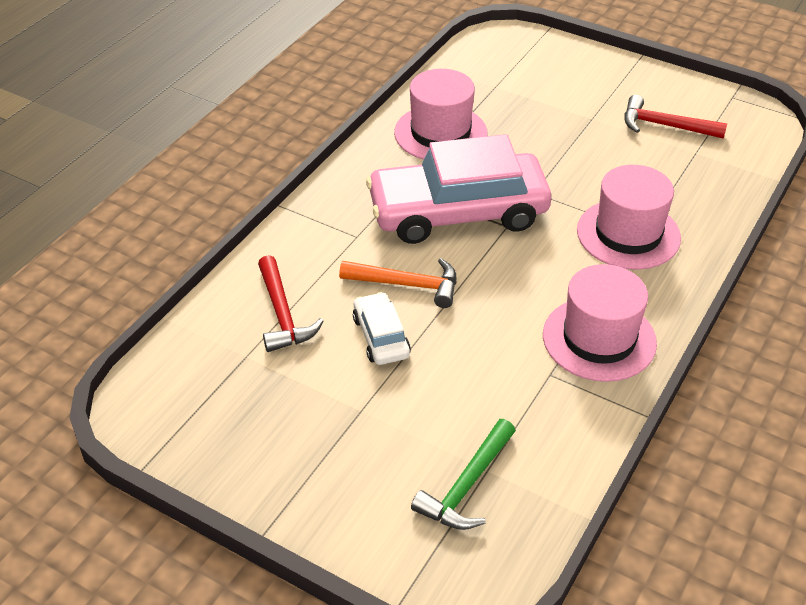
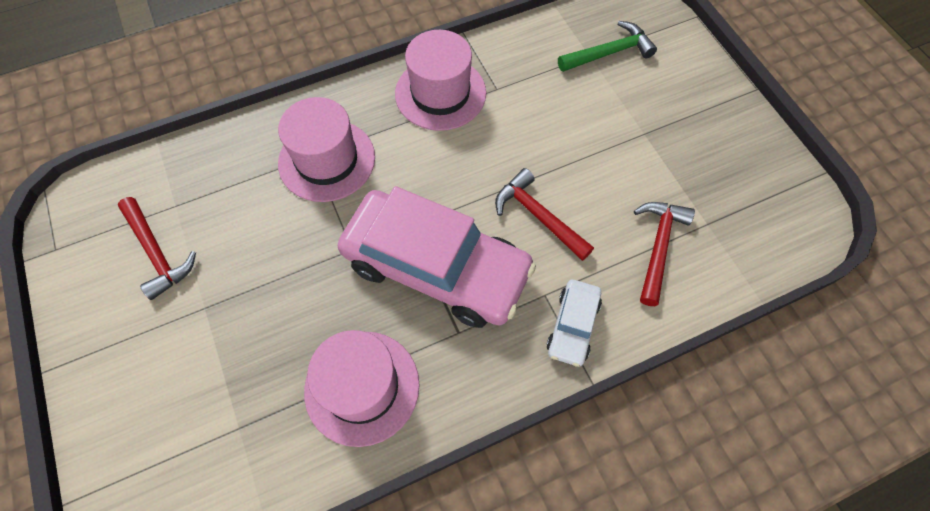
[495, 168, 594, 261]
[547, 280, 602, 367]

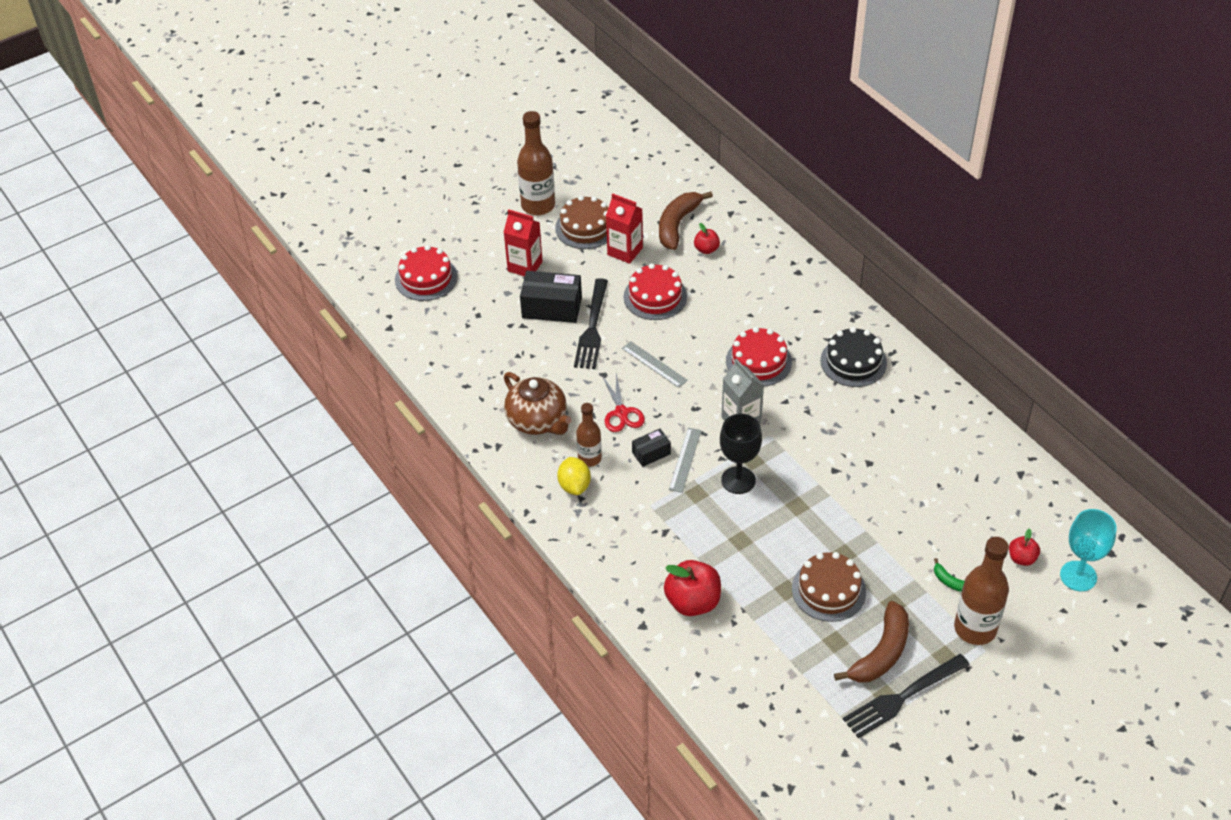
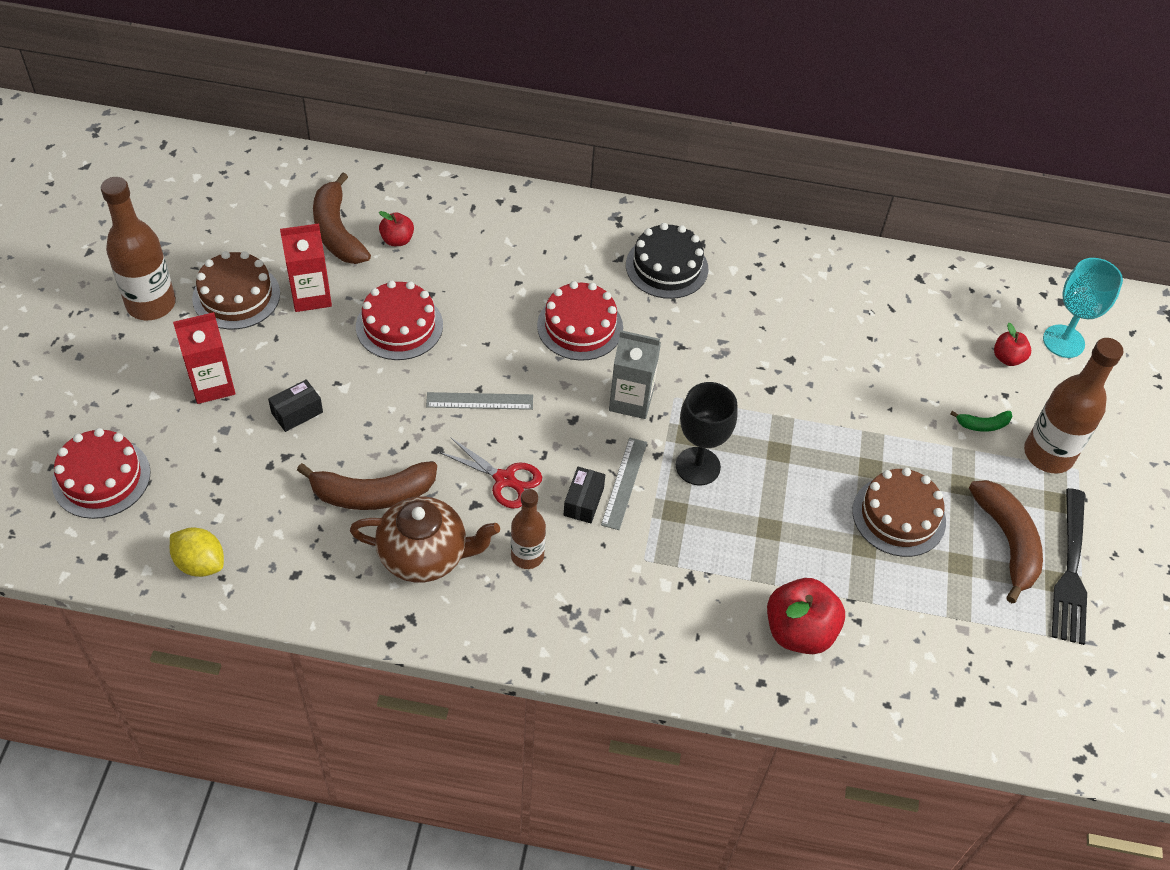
[268, 379, 323, 432]
[574, 278, 608, 369] (first image)
[601, 438, 647, 530]
[170, 527, 224, 577]
[297, 461, 437, 510]

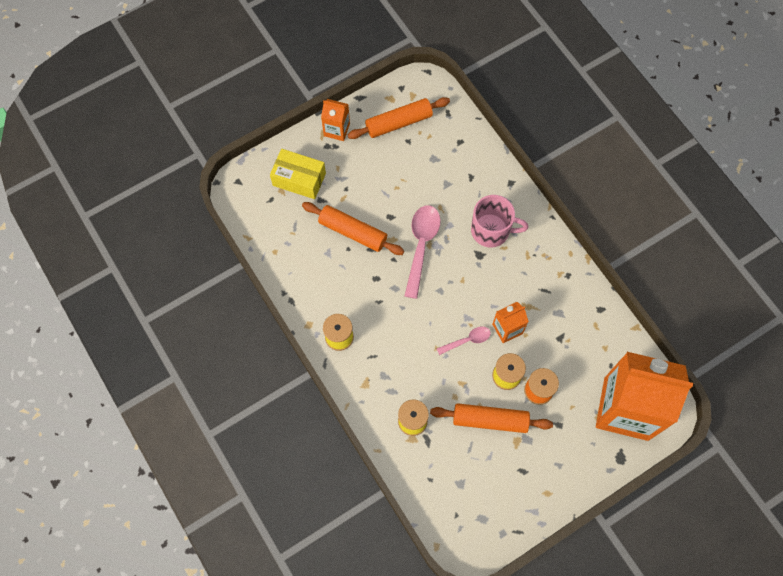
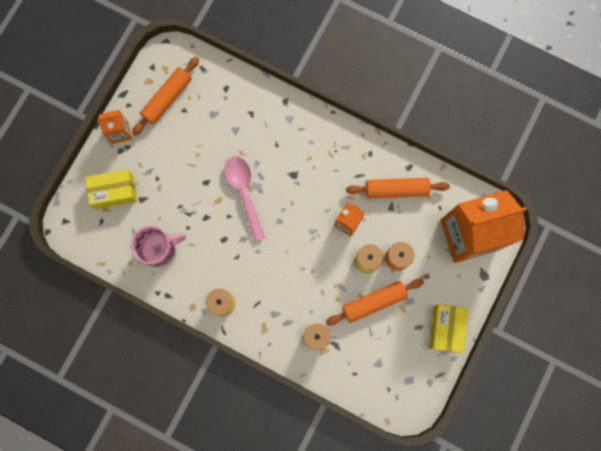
[131, 226, 186, 267]
[346, 178, 450, 198]
[436, 327, 491, 355] (first image)
[429, 304, 468, 353]

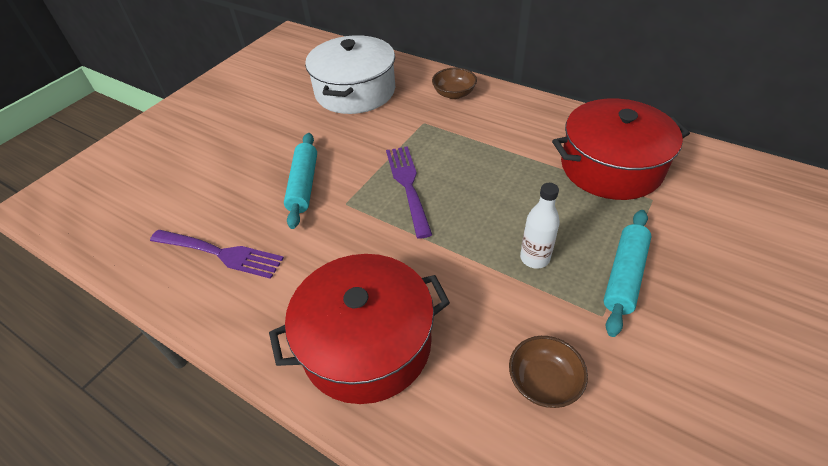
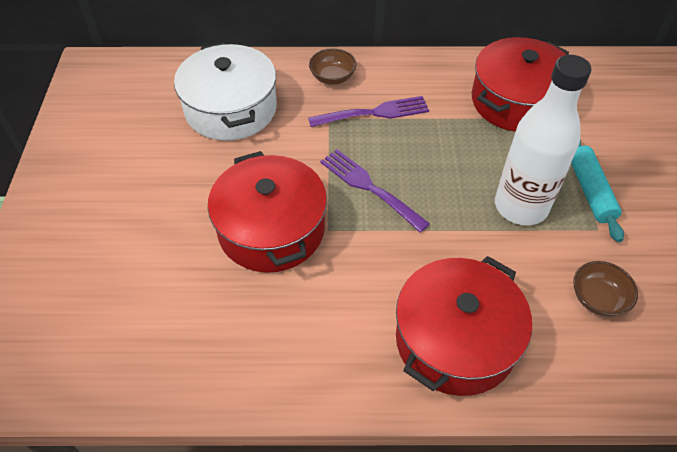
[208, 151, 327, 273]
[495, 55, 592, 226]
[308, 96, 429, 127]

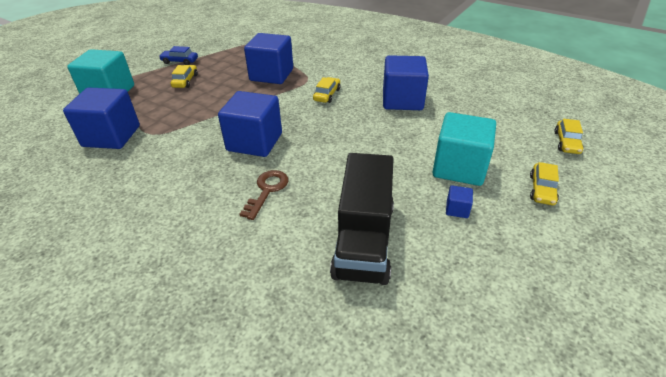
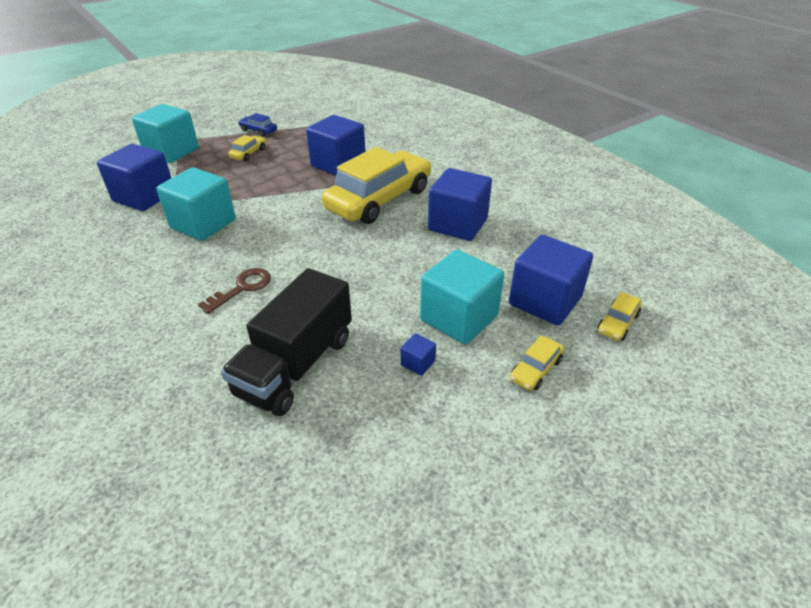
[322, 147, 431, 224]
[509, 235, 593, 325]
[157, 167, 236, 241]

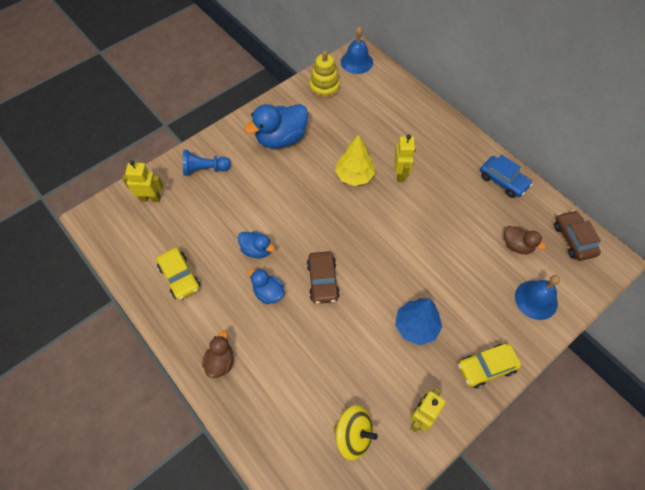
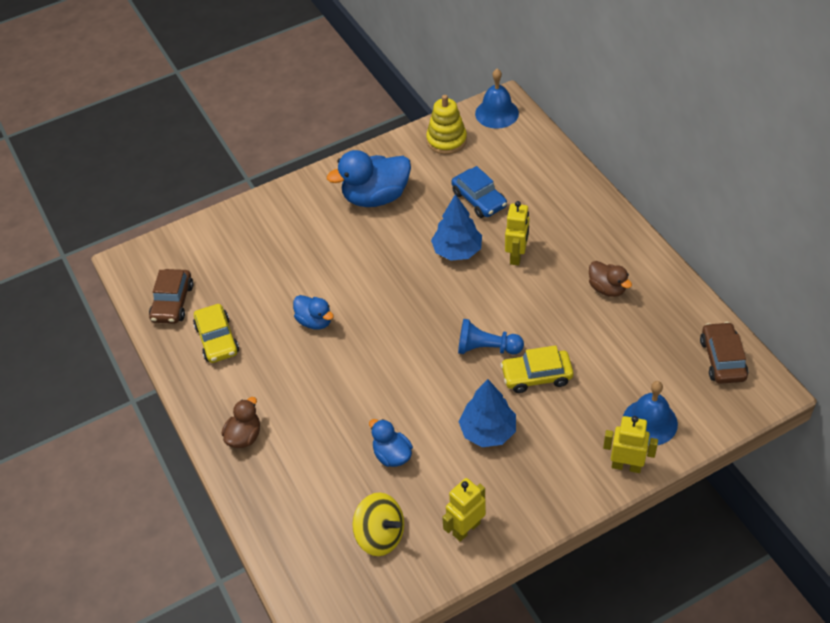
[431, 194, 482, 261]
[458, 319, 524, 354]
[452, 166, 507, 218]
[603, 416, 658, 473]
[589, 261, 632, 297]
[149, 269, 193, 324]
[369, 419, 413, 467]
[500, 345, 574, 393]

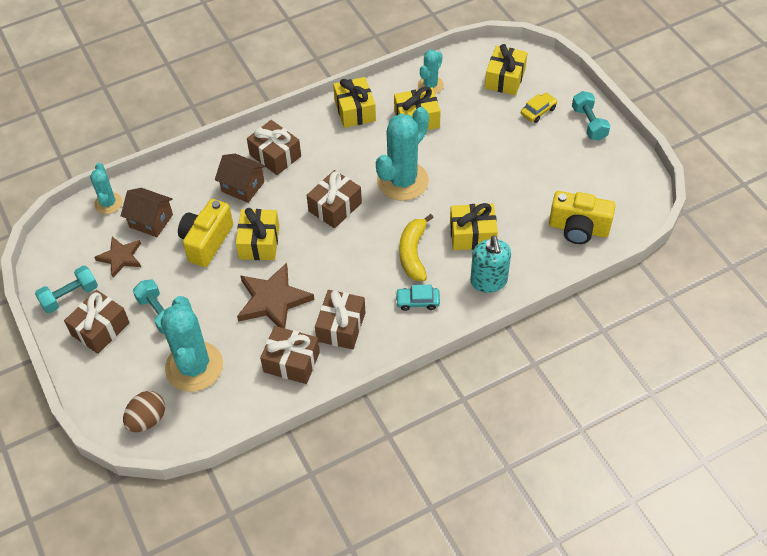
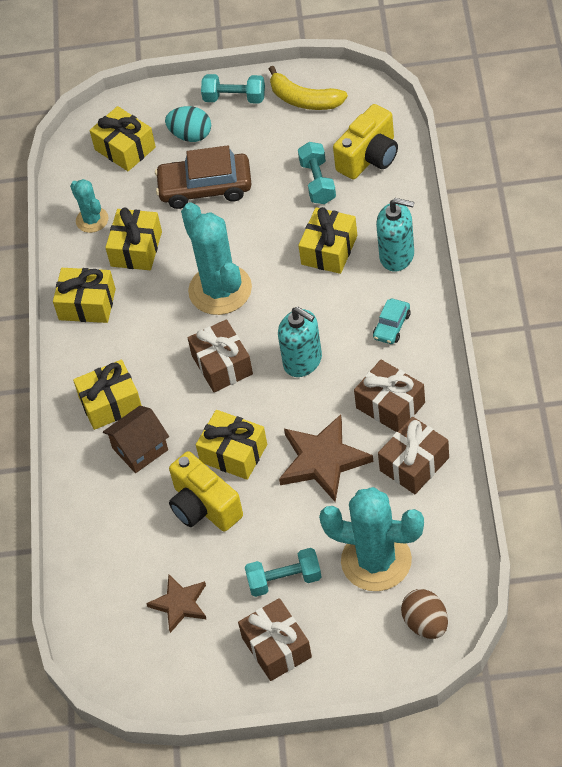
[165, 106, 211, 142]
[73, 360, 142, 430]
[90, 163, 122, 214] (first image)
[121, 188, 173, 237] (first image)
[269, 66, 348, 110]
[298, 142, 336, 204]
[155, 145, 252, 209]
[278, 307, 322, 377]

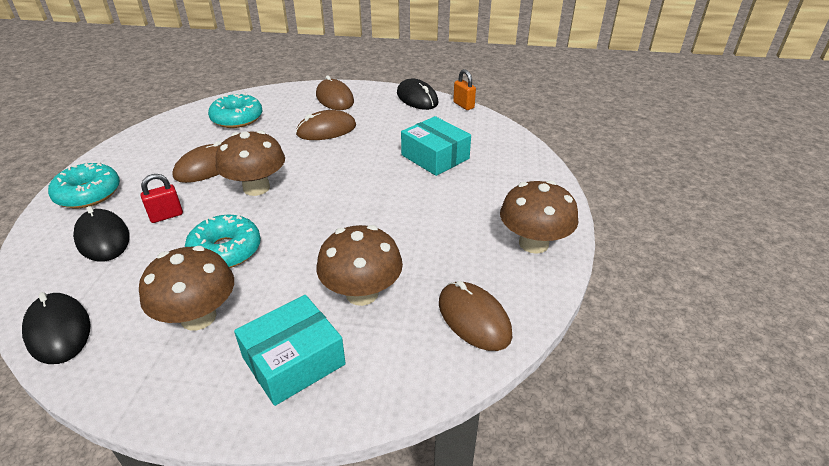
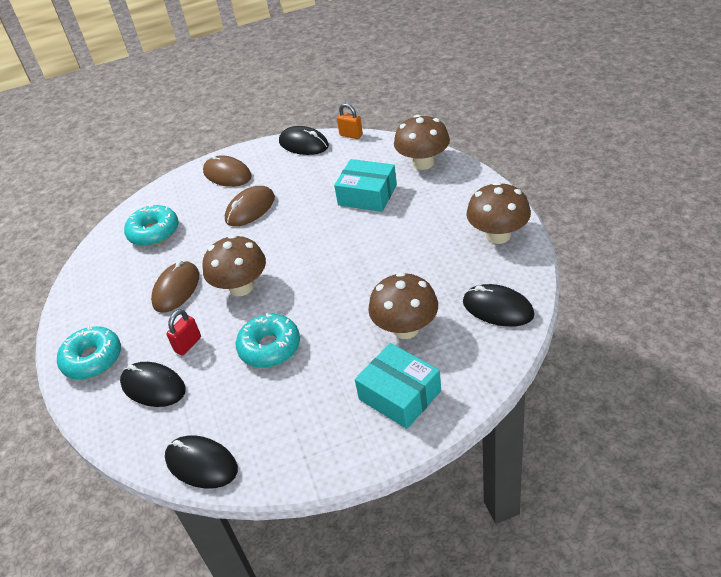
[394, 114, 450, 170]
[463, 284, 535, 327]
[355, 343, 441, 429]

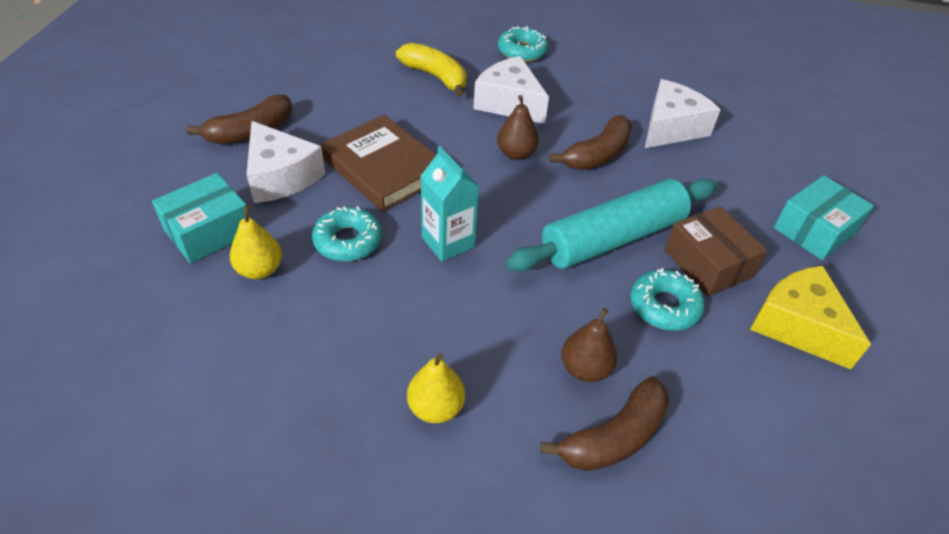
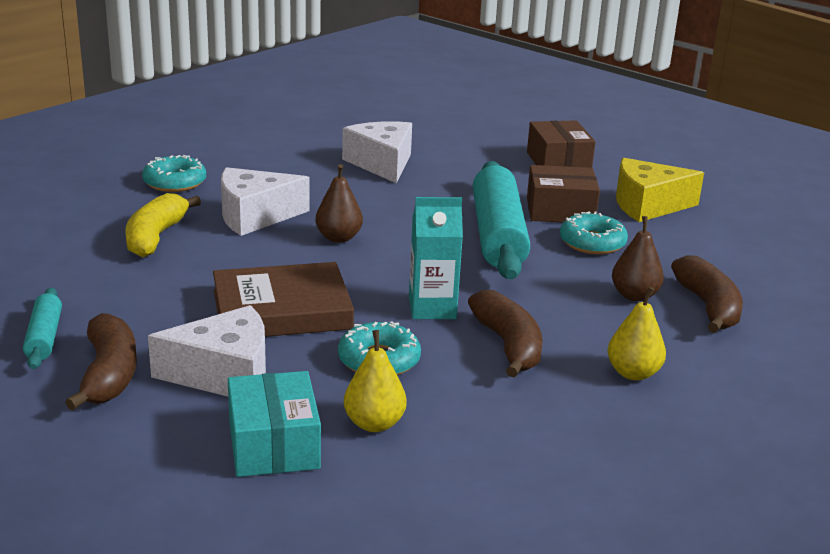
[125, 193, 201, 257]
[468, 290, 543, 377]
[527, 121, 595, 168]
[23, 288, 62, 369]

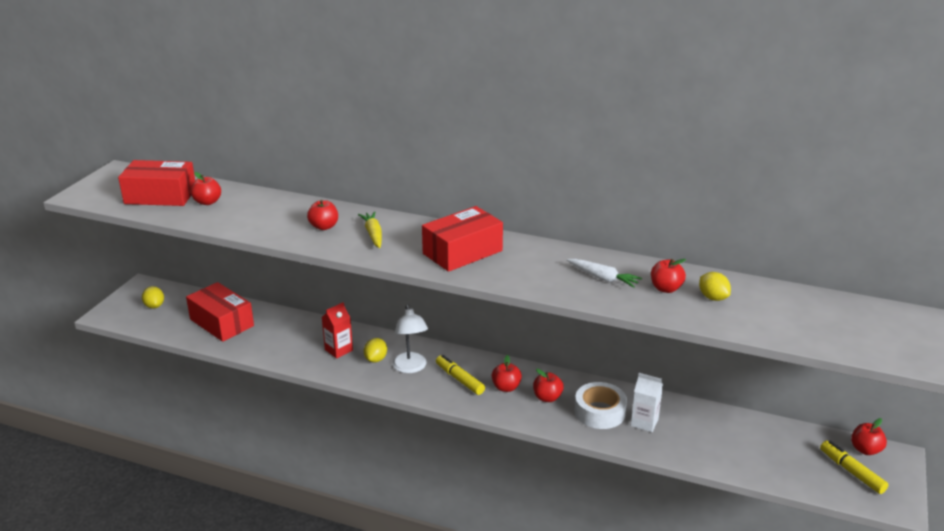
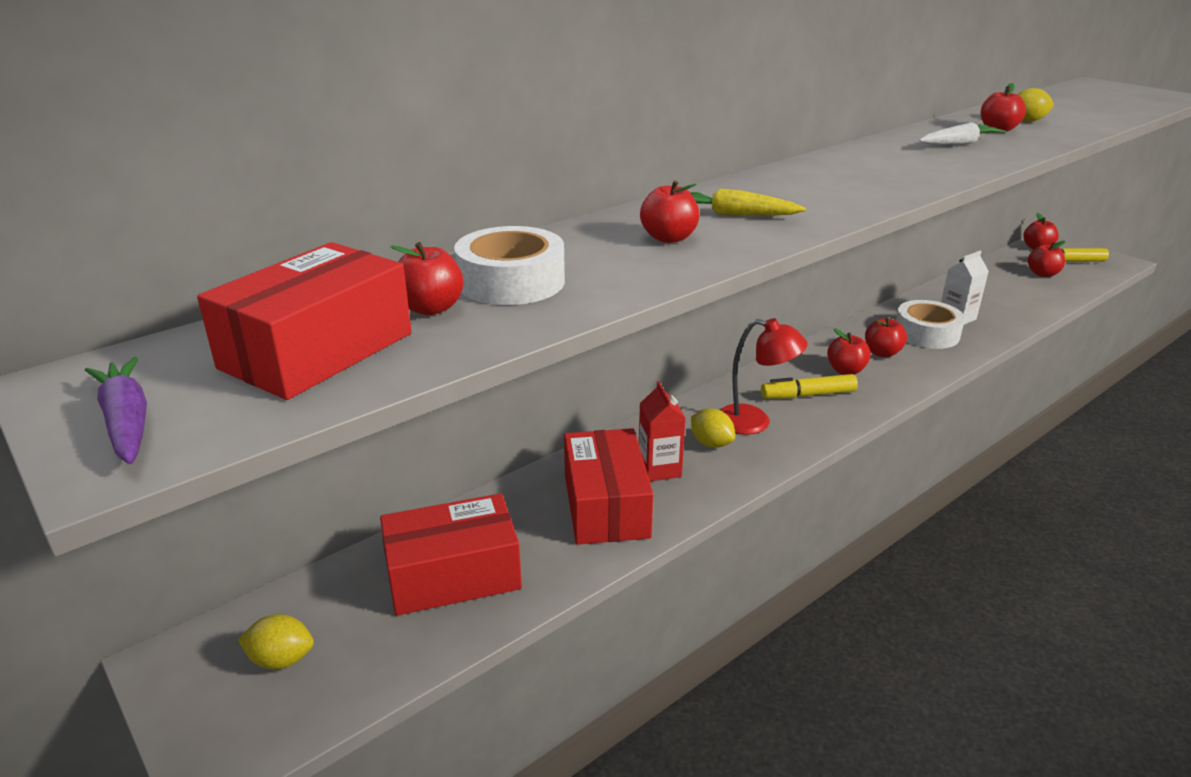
[564, 428, 653, 545]
[720, 318, 808, 435]
[454, 226, 565, 305]
[1028, 241, 1065, 277]
[85, 357, 147, 464]

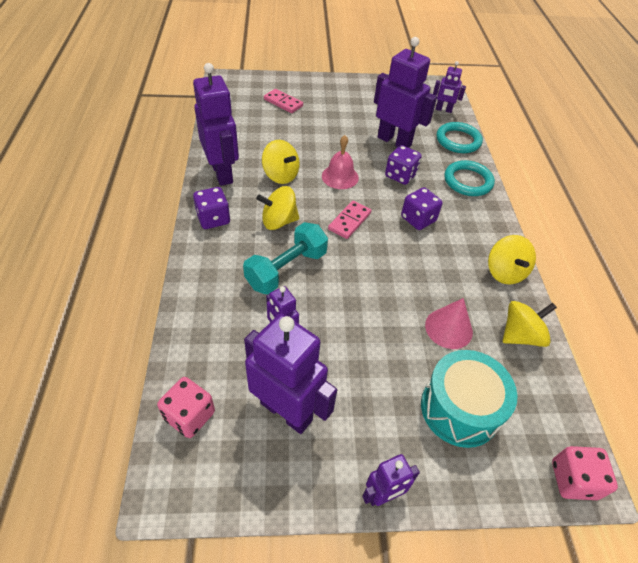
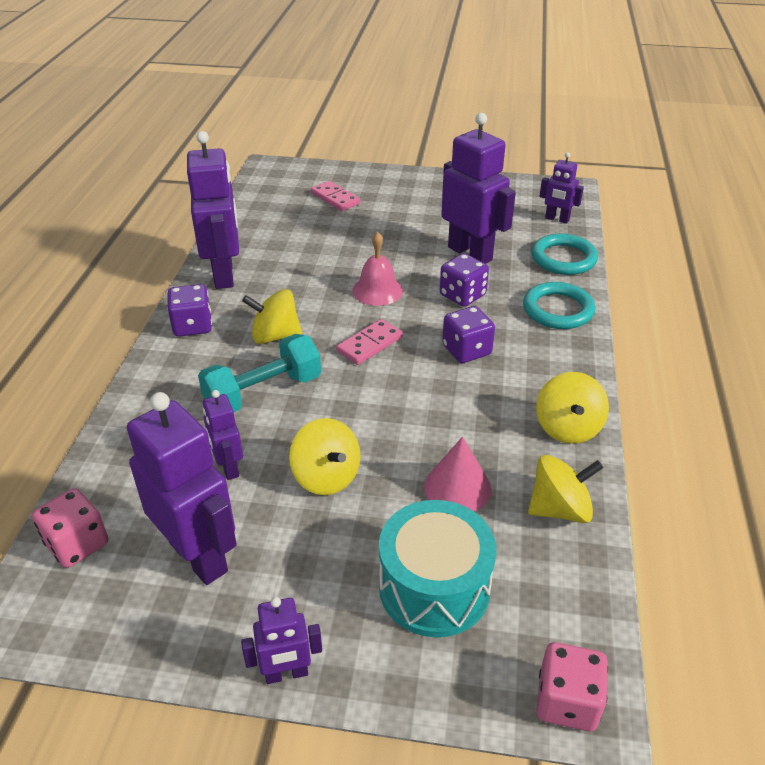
[289, 418, 360, 495]

